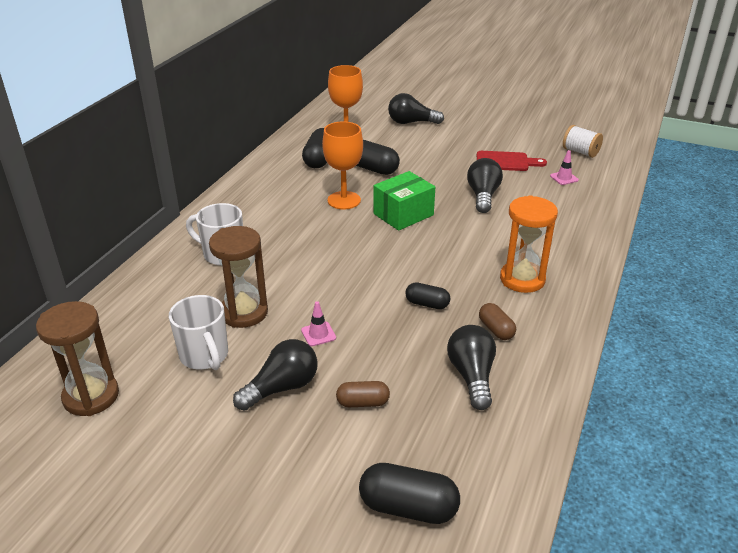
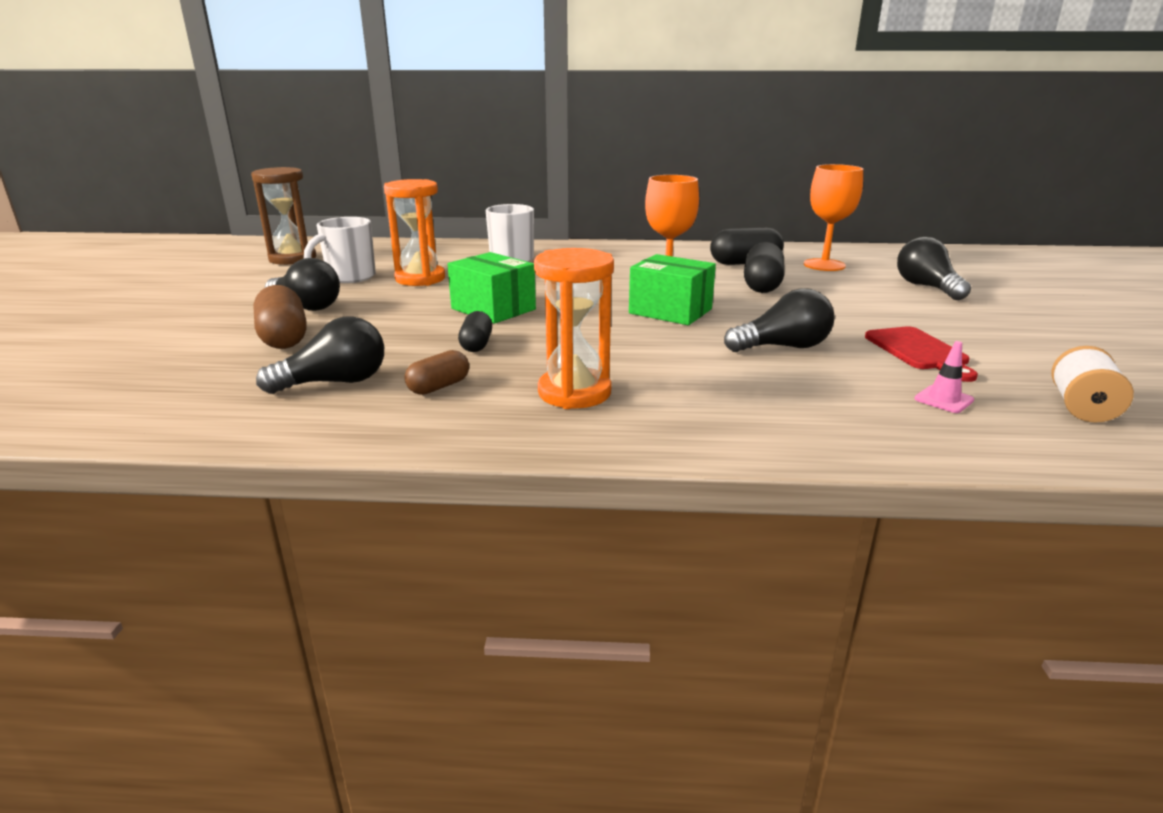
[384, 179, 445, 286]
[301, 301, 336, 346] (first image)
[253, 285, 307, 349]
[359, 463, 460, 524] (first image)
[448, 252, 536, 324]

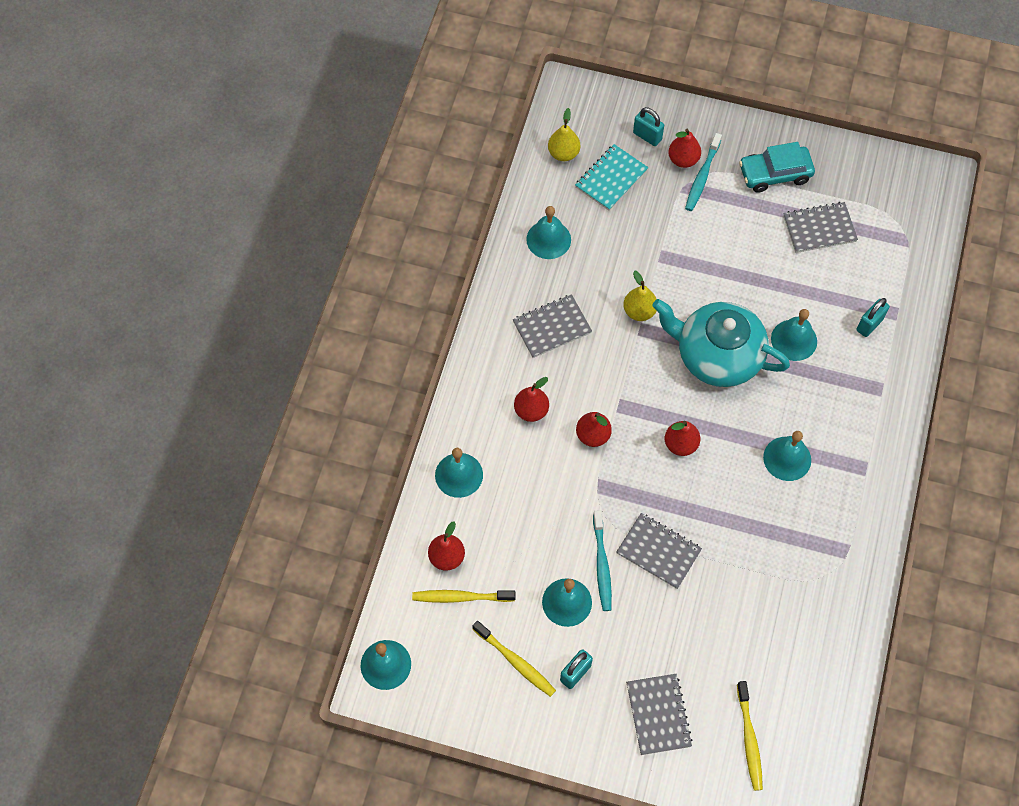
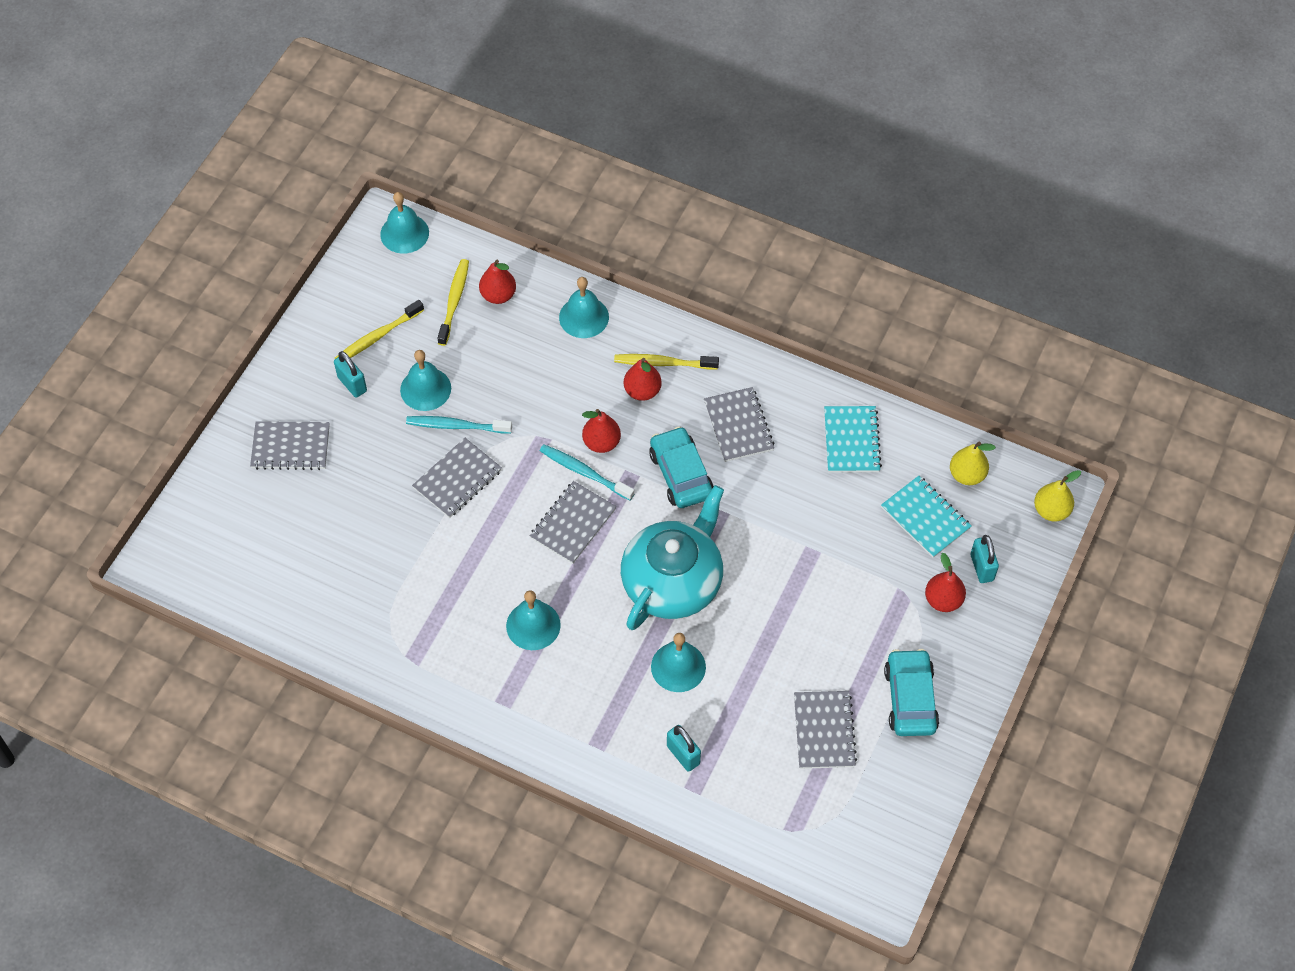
[970, 535, 999, 583]
[540, 445, 634, 500]
[824, 406, 882, 473]
[1034, 470, 1081, 521]
[530, 481, 616, 564]
[614, 354, 719, 369]
[649, 426, 714, 508]

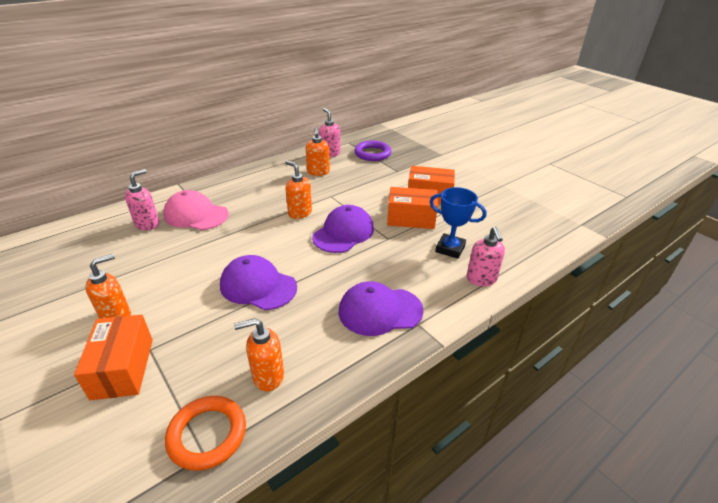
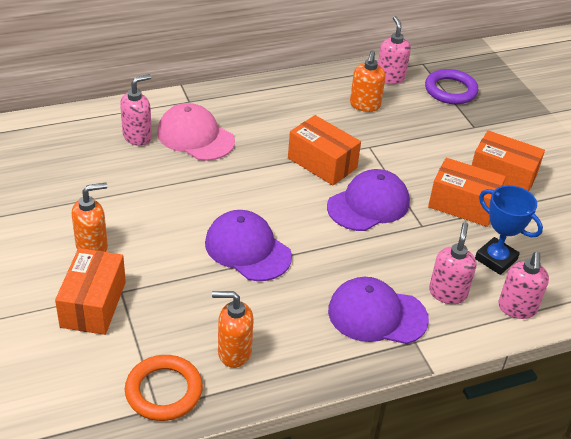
[288, 115, 361, 185]
[429, 222, 476, 304]

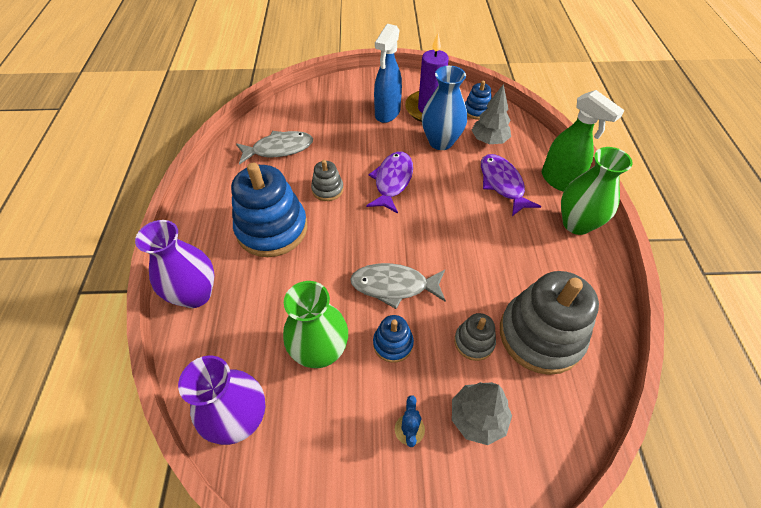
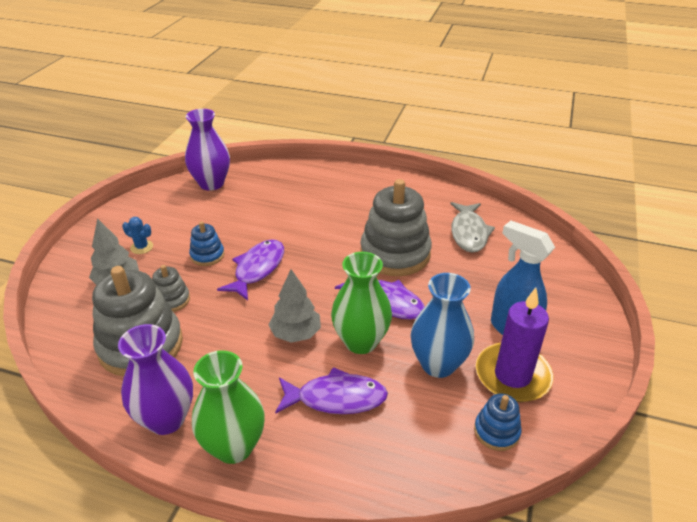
[268, 269, 321, 343]
[542, 90, 625, 192] (first image)
[360, 179, 432, 276]
[231, 163, 308, 257] (first image)
[118, 324, 193, 435]
[217, 239, 284, 300]
[331, 252, 392, 354]

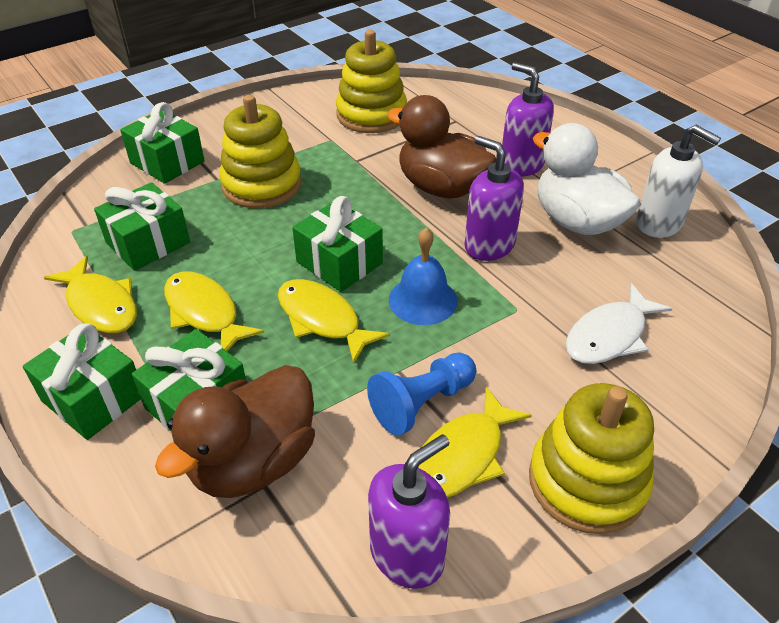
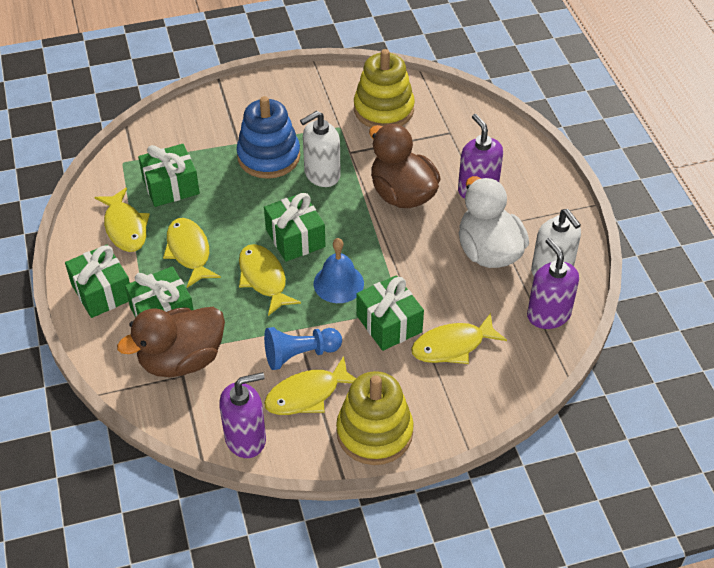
[236, 96, 300, 179]
[356, 275, 424, 351]
[527, 238, 579, 329]
[411, 313, 507, 364]
[300, 111, 341, 187]

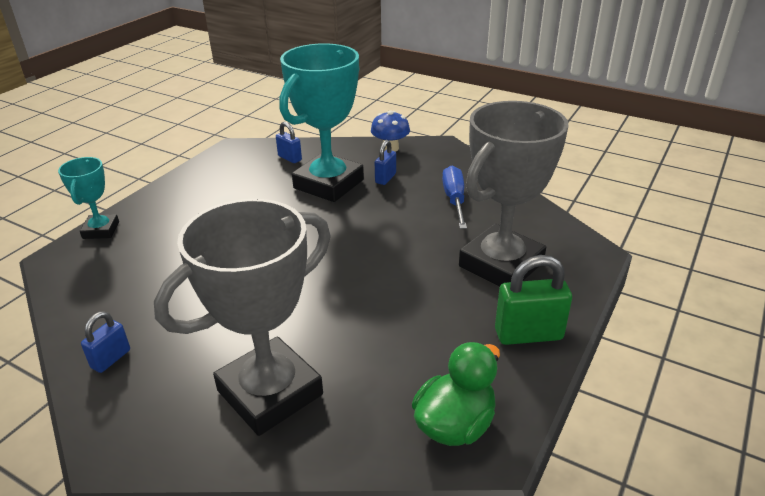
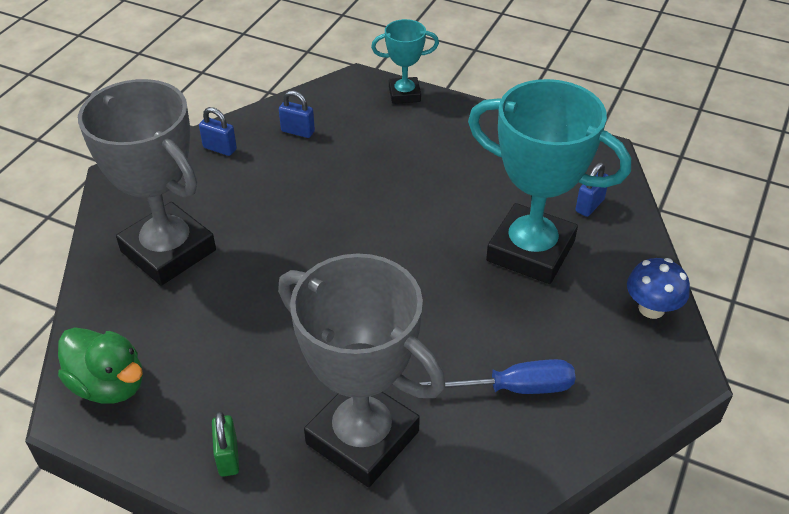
[279, 90, 315, 138]
[212, 411, 239, 477]

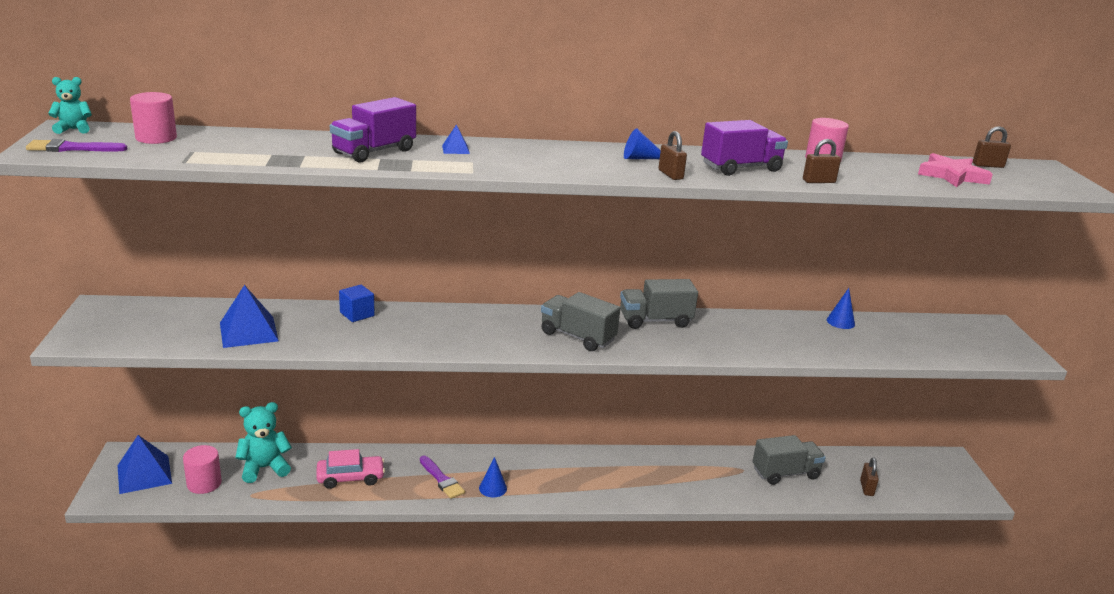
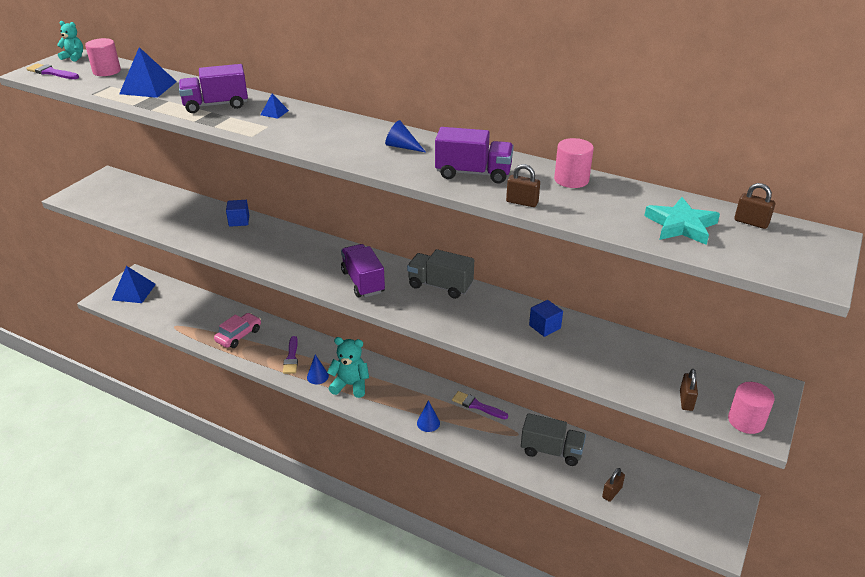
[680, 369, 698, 411]
[644, 197, 720, 245]
[119, 47, 177, 98]
[417, 400, 440, 432]
[341, 244, 385, 297]
[327, 337, 369, 398]
[728, 382, 775, 434]
[214, 313, 261, 348]
[529, 300, 563, 337]
[452, 391, 508, 419]

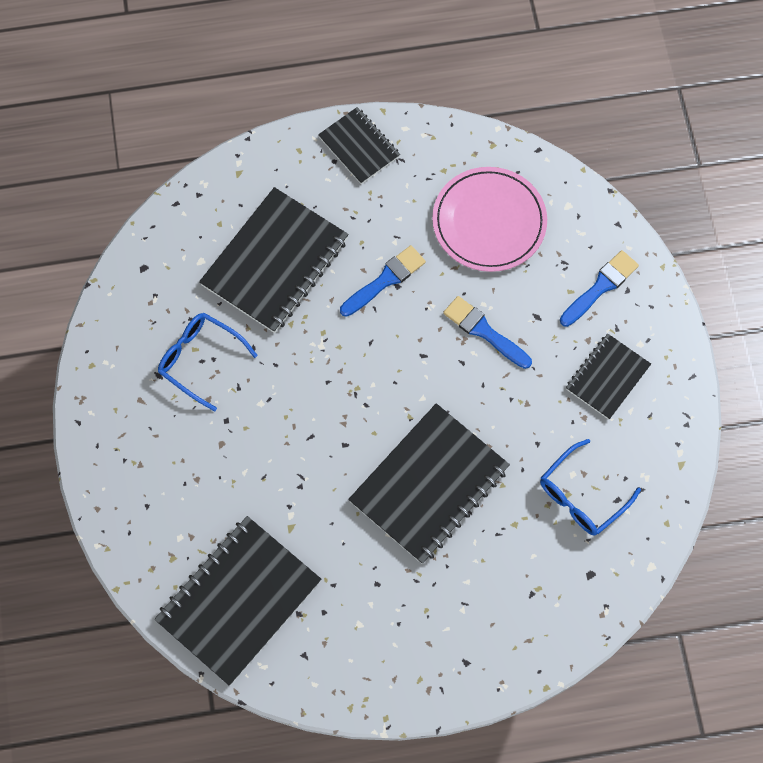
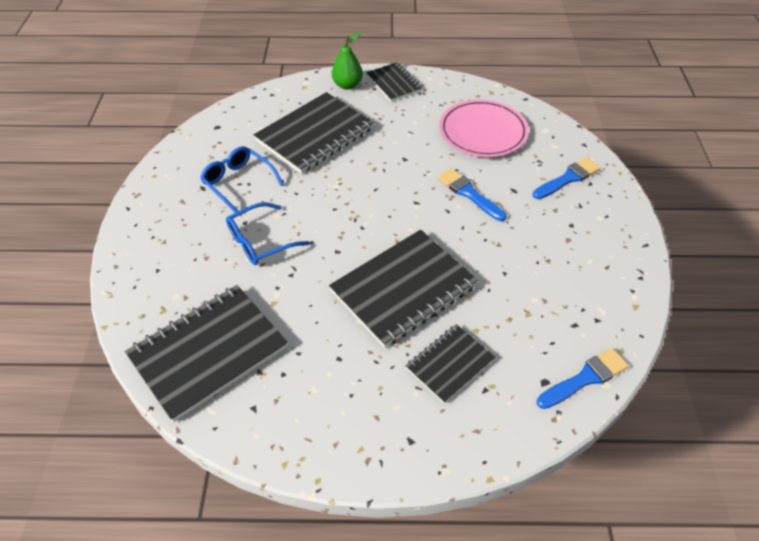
[537, 348, 629, 409]
[406, 324, 495, 403]
[226, 202, 310, 265]
[332, 32, 363, 90]

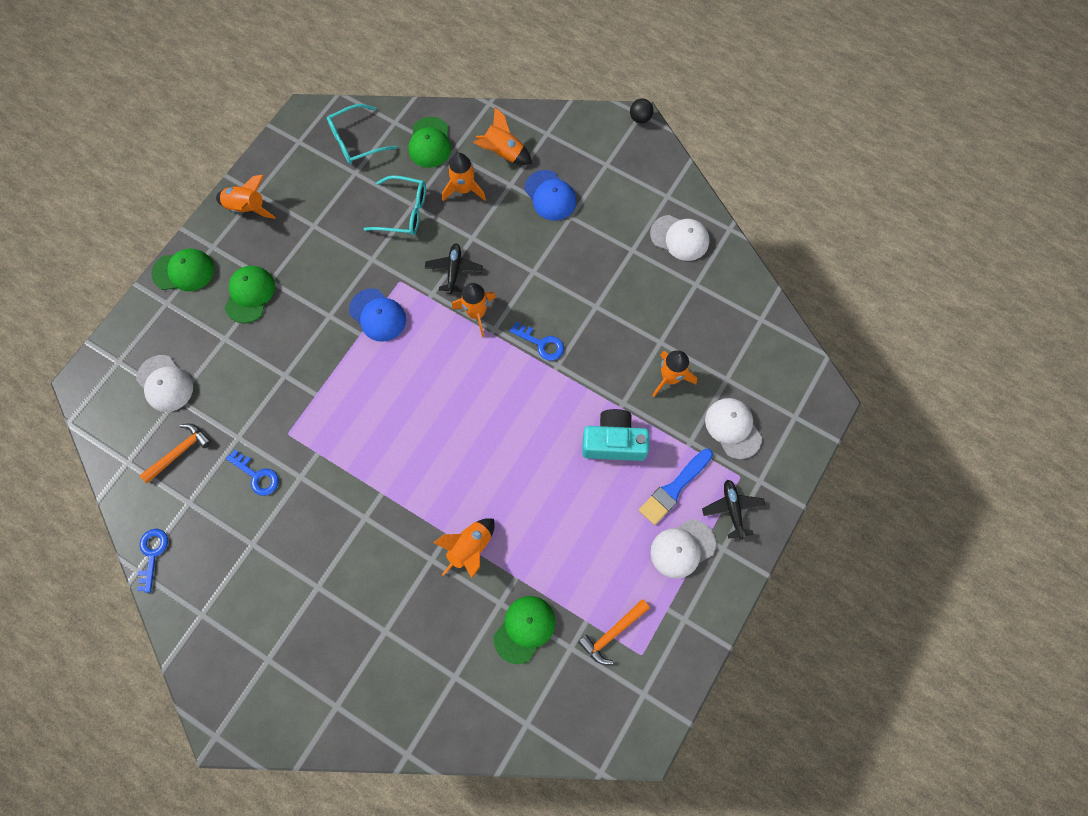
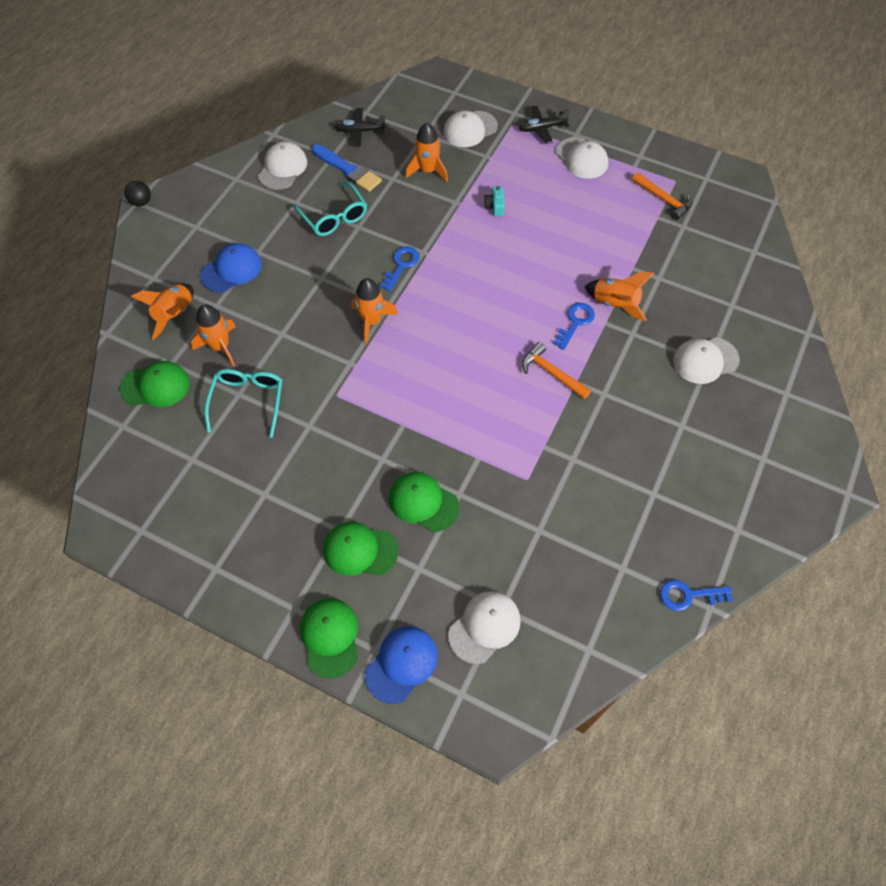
[293, 182, 367, 236]
[216, 175, 276, 219] (first image)
[334, 108, 386, 147]
[365, 626, 438, 704]
[484, 186, 505, 216]
[522, 342, 591, 399]
[312, 144, 382, 192]
[553, 303, 595, 350]
[389, 472, 460, 532]
[673, 337, 740, 384]

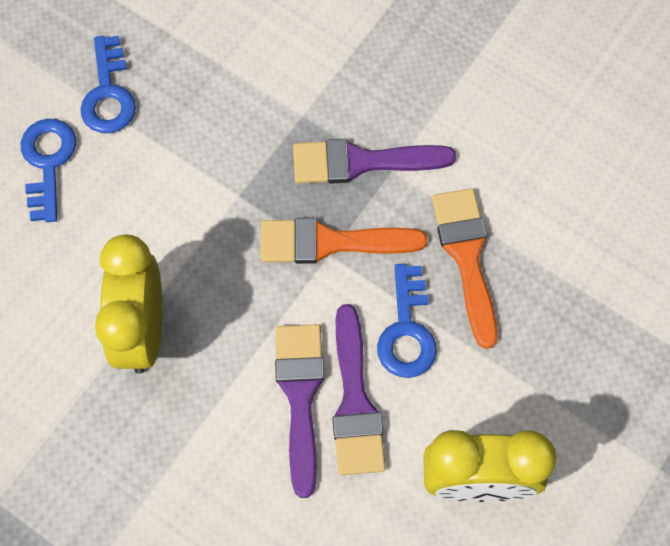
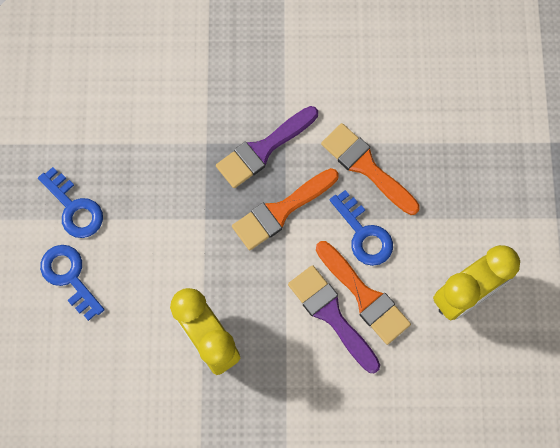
[316, 241, 411, 345]

